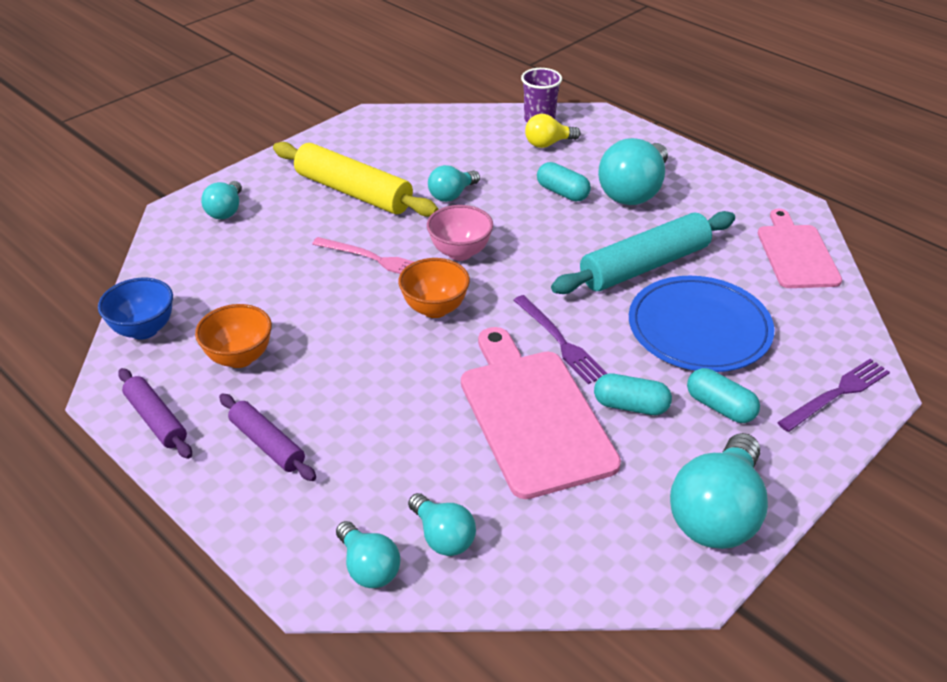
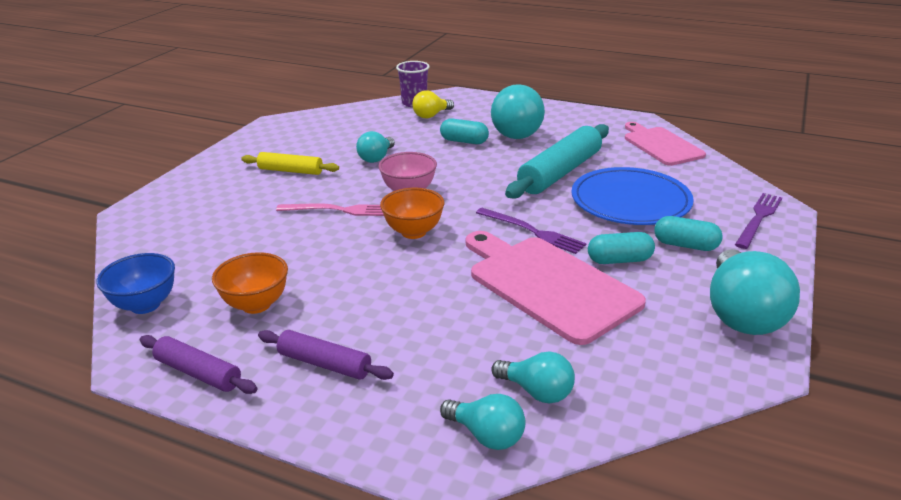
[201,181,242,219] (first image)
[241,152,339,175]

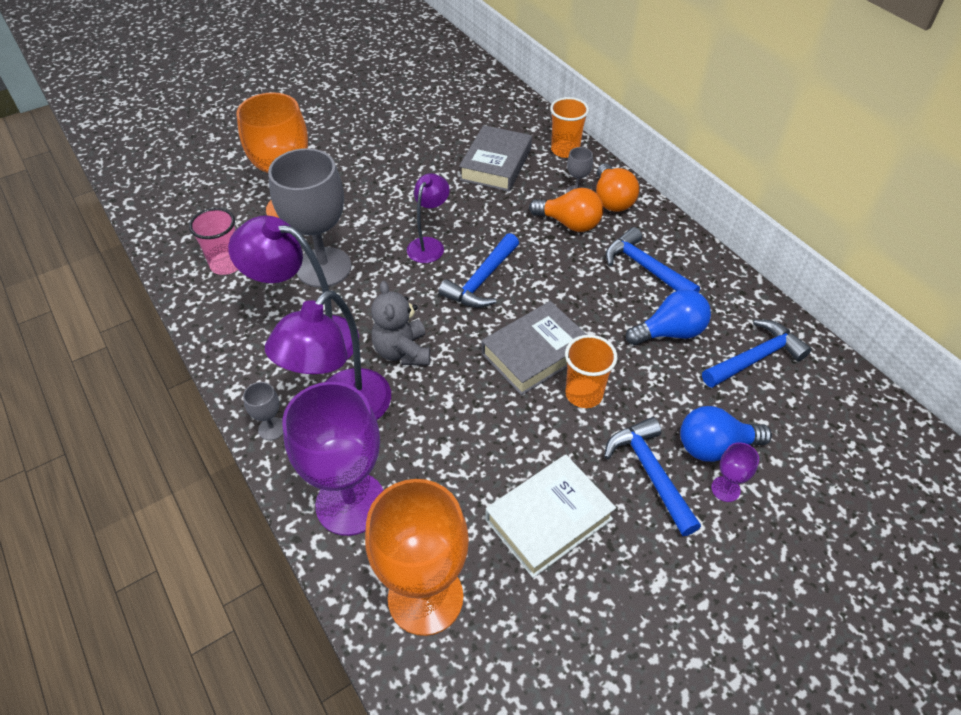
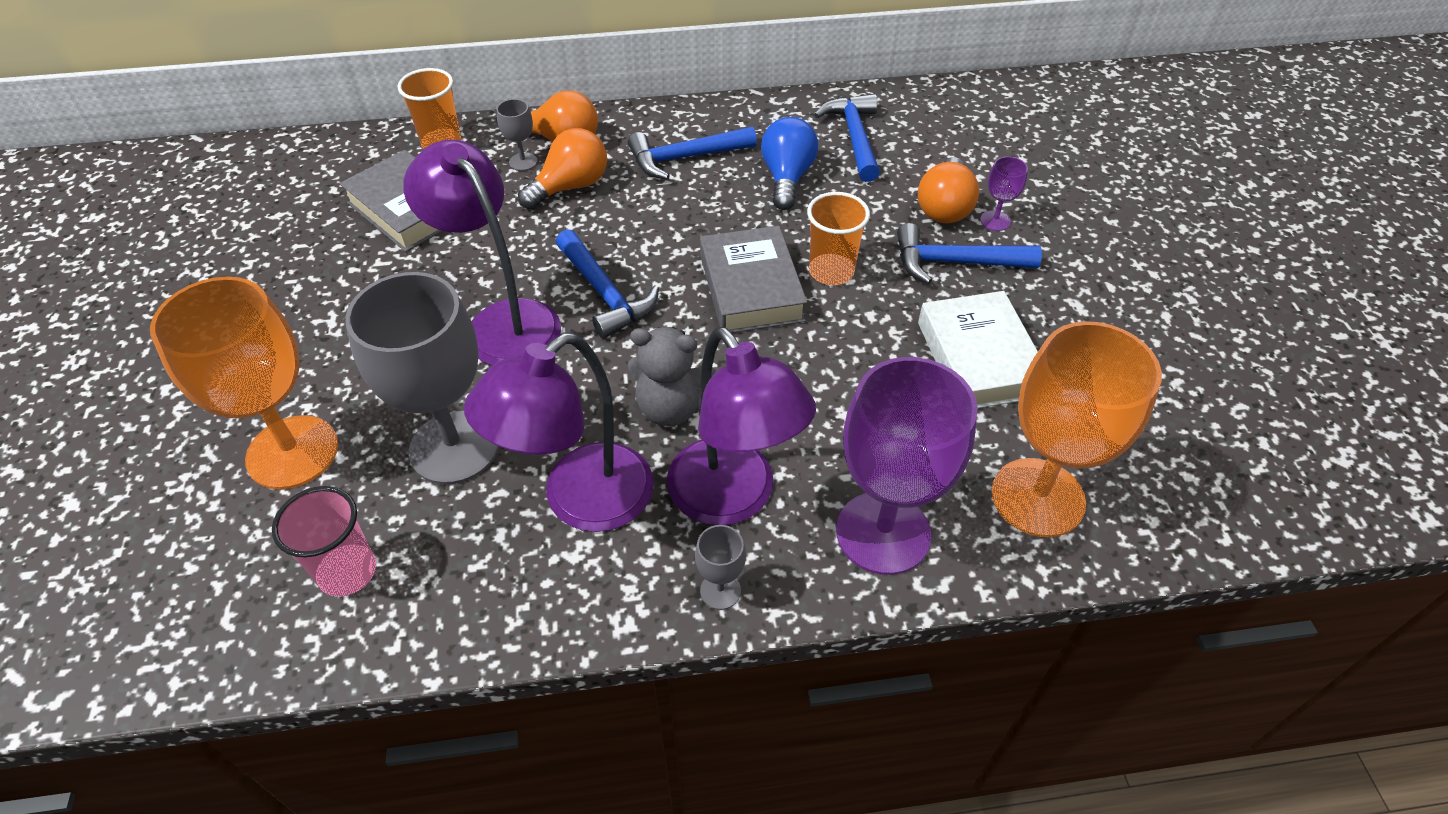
[918,157,979,223]
[403,139,561,366]

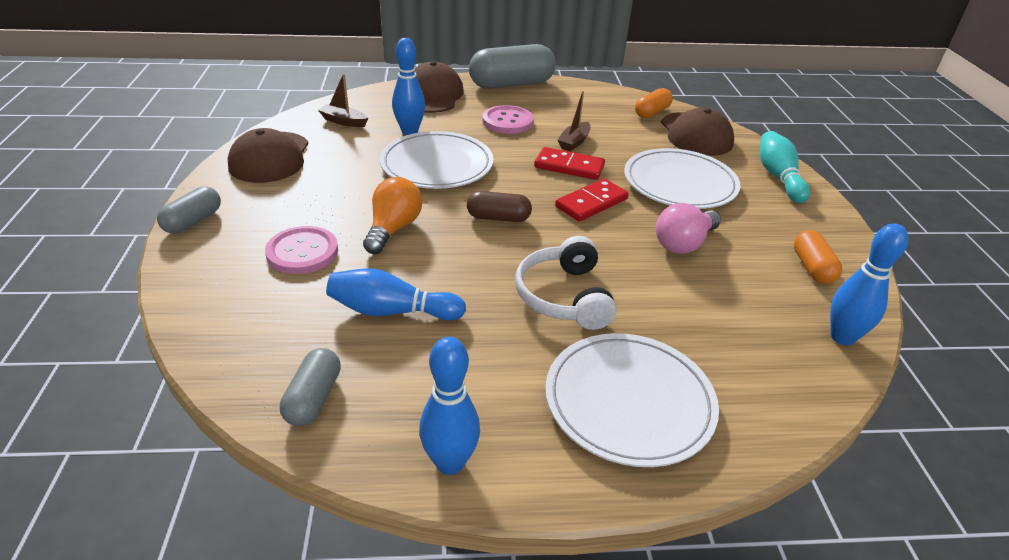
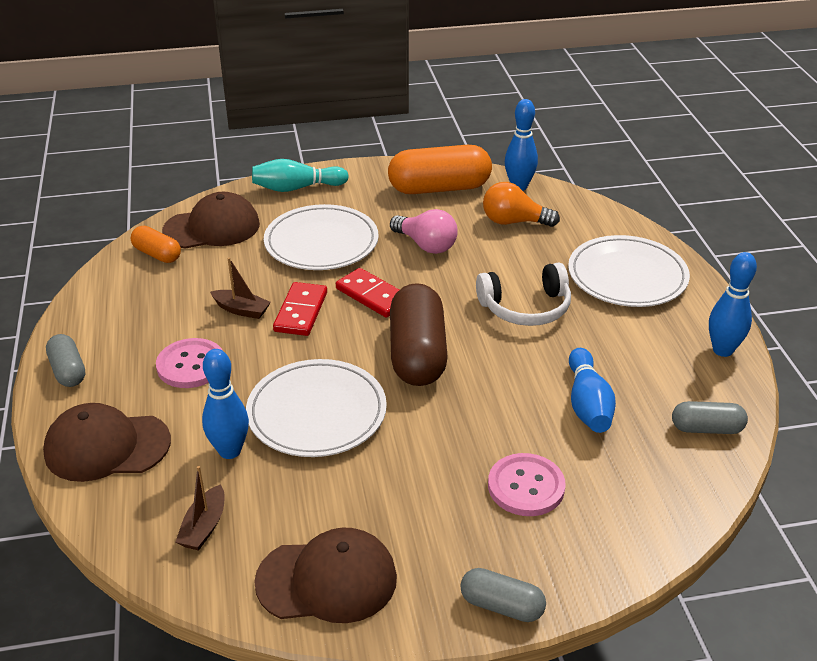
[483,182,560,227]
[390,283,448,386]
[46,334,85,387]
[388,145,492,194]

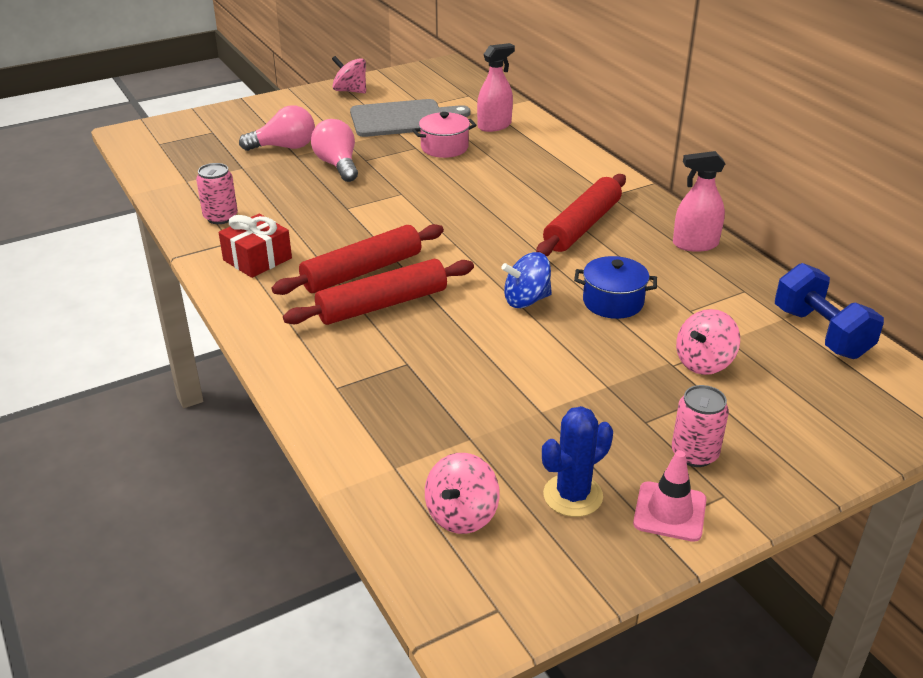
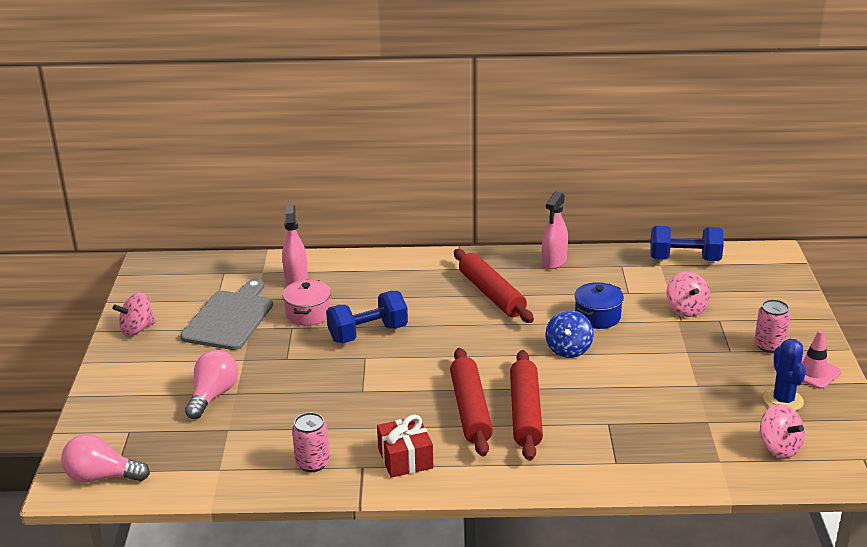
[326,291,408,343]
[61,434,150,483]

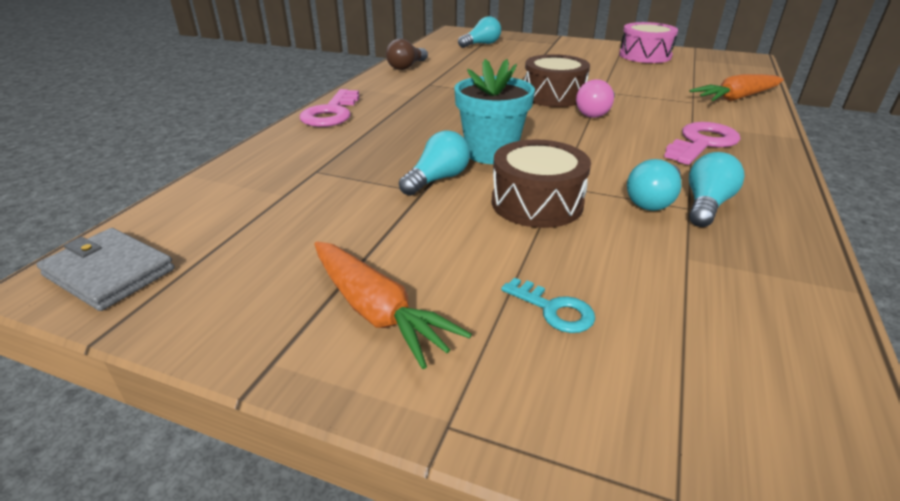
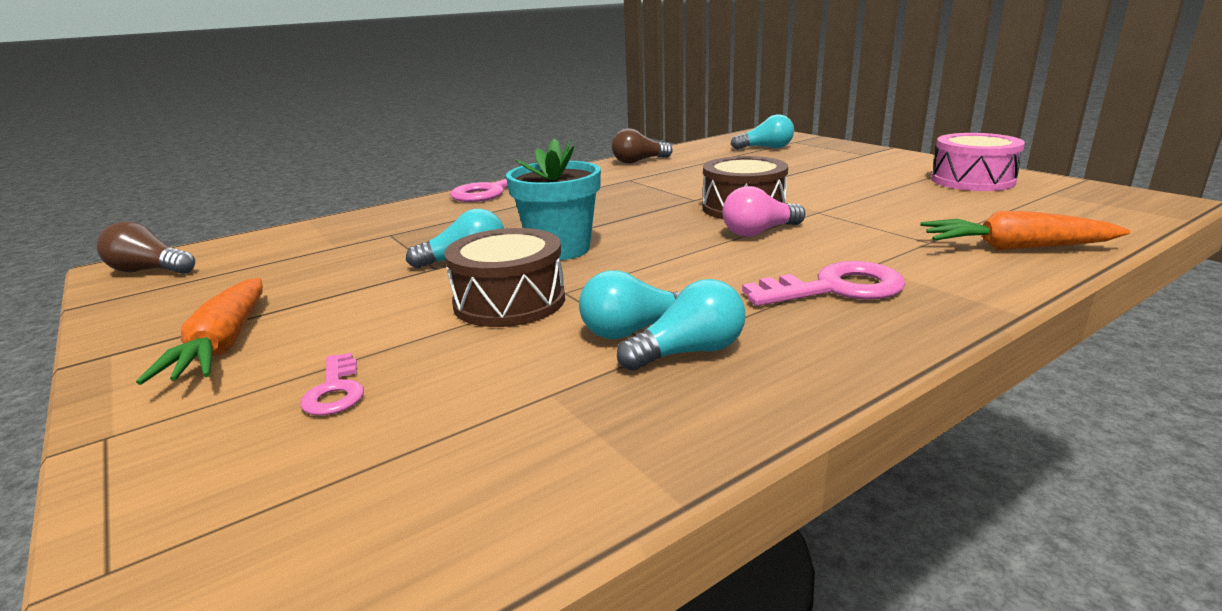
[96,221,195,274]
[300,353,364,415]

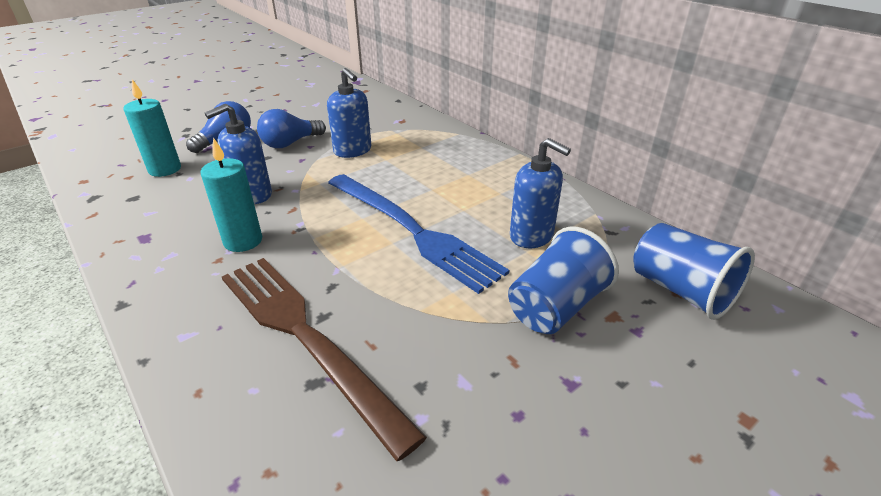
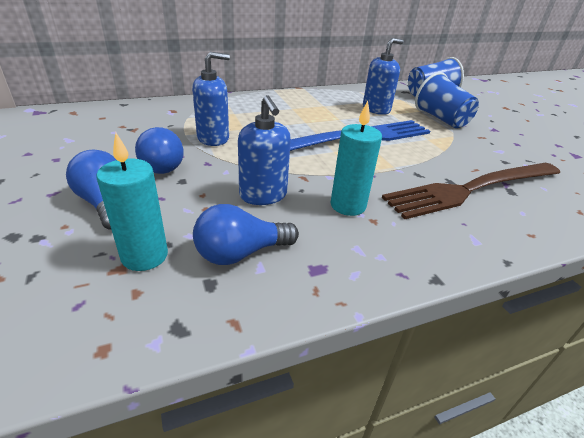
[193,204,299,265]

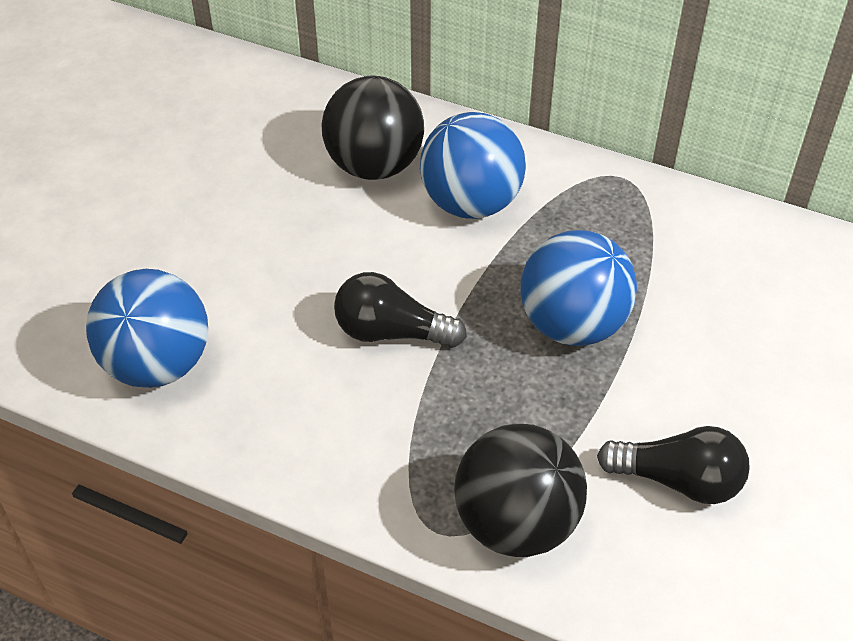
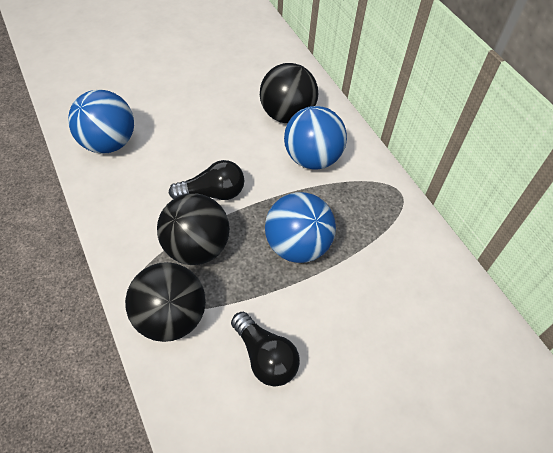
[157,194,230,265]
[169,160,244,200]

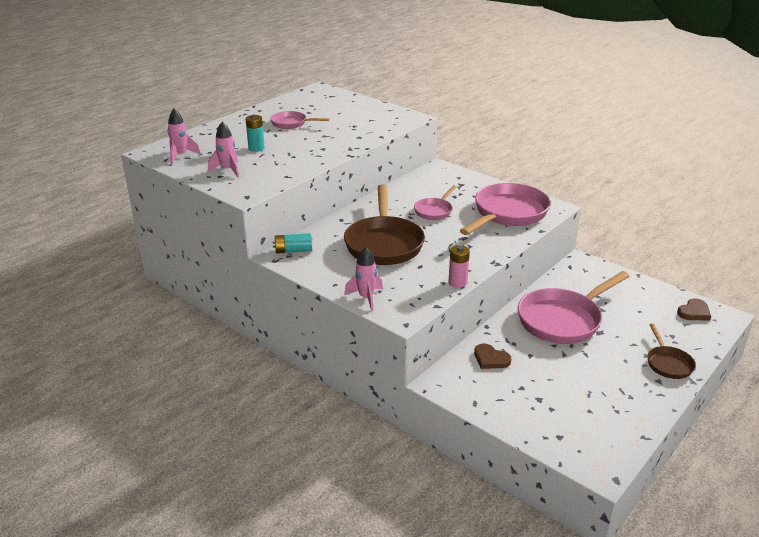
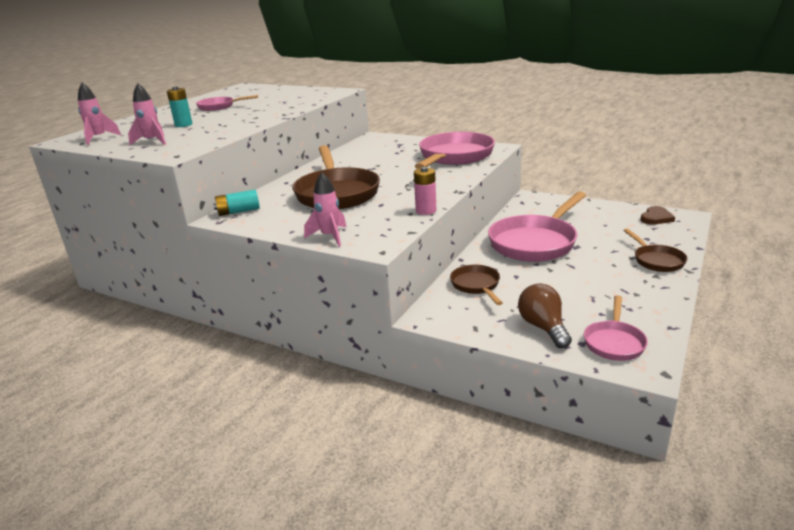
[518,283,572,348]
[584,295,648,361]
[450,265,503,305]

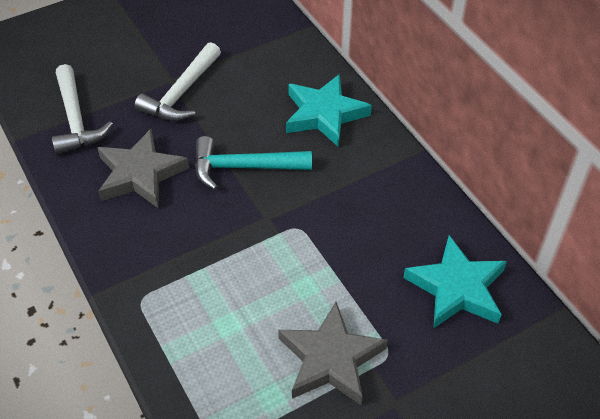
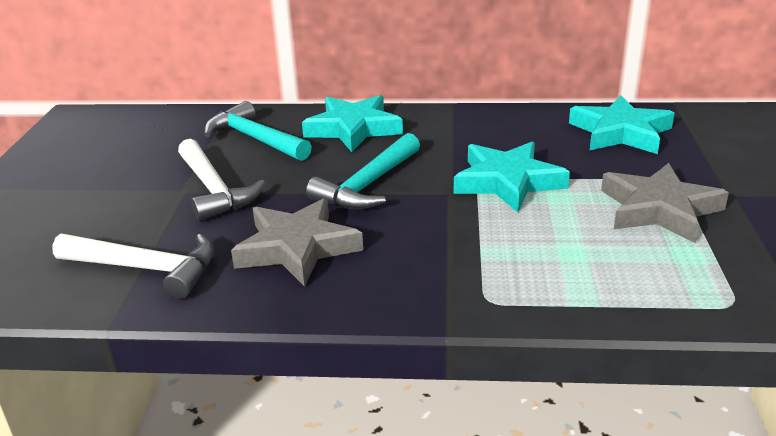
[204,101,312,161]
[454,141,570,213]

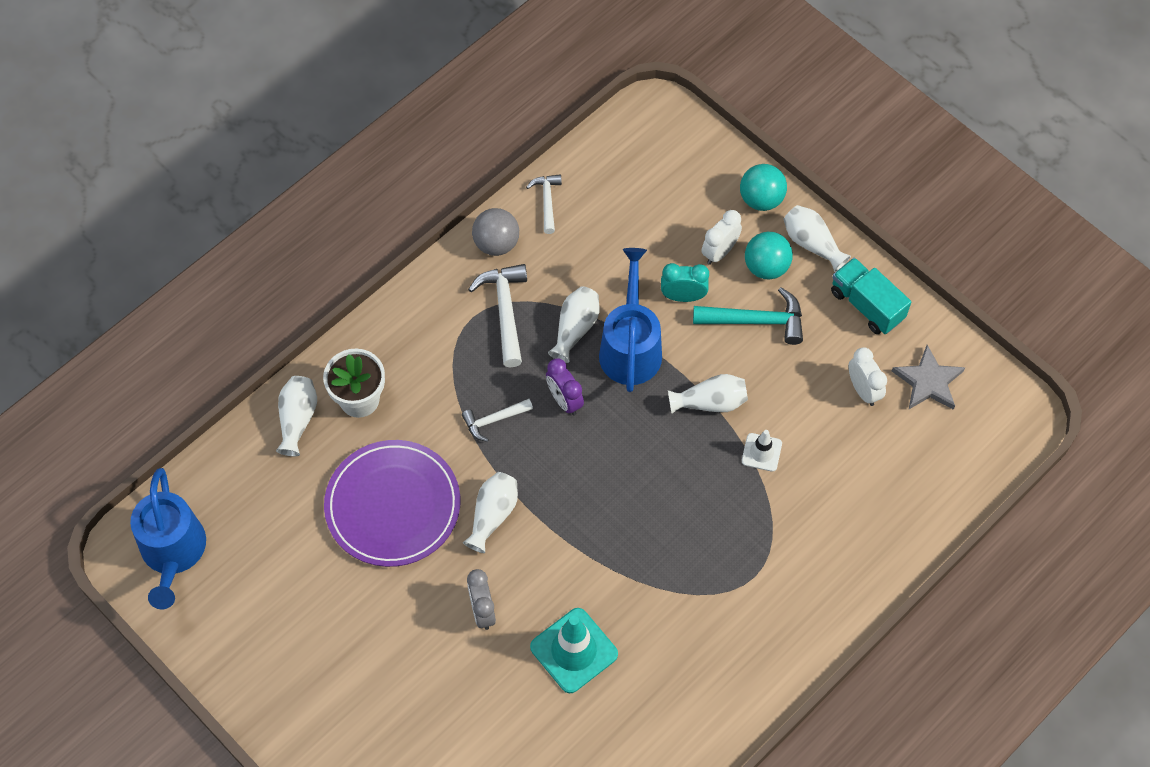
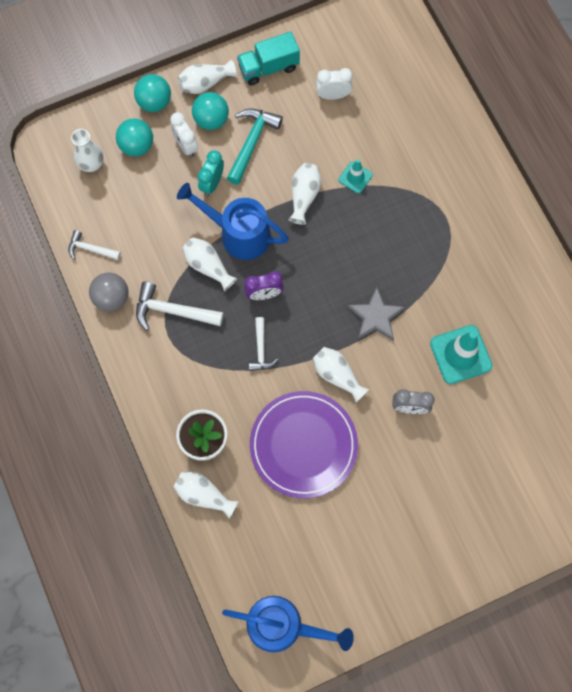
[71,129,104,172]
[116,118,153,156]
[348,287,405,341]
[338,159,373,193]

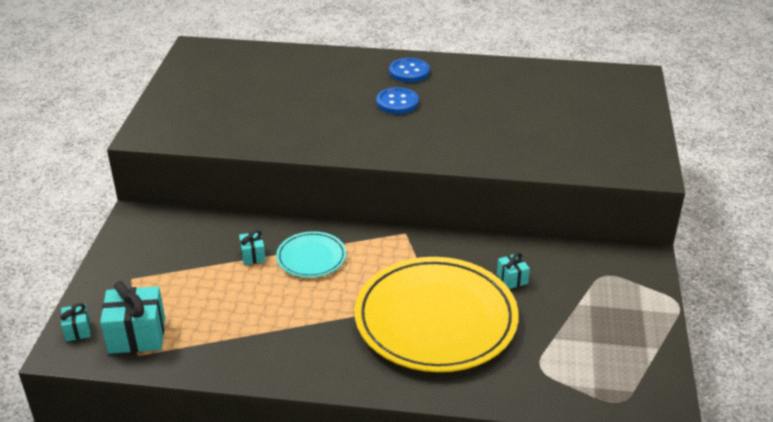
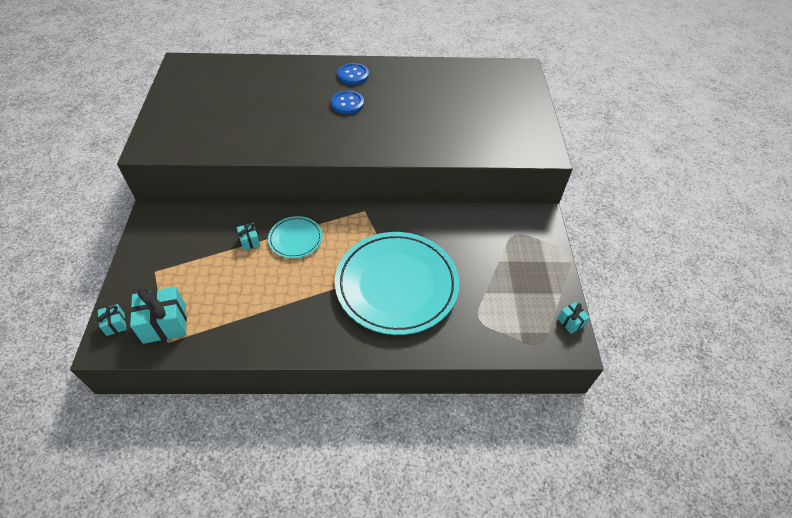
[557,302,590,334]
[335,232,459,335]

